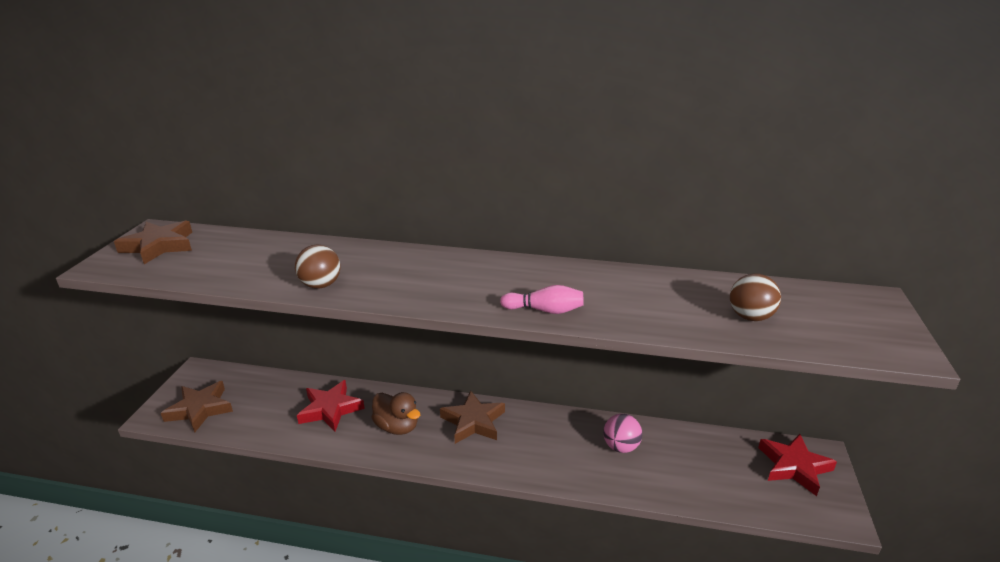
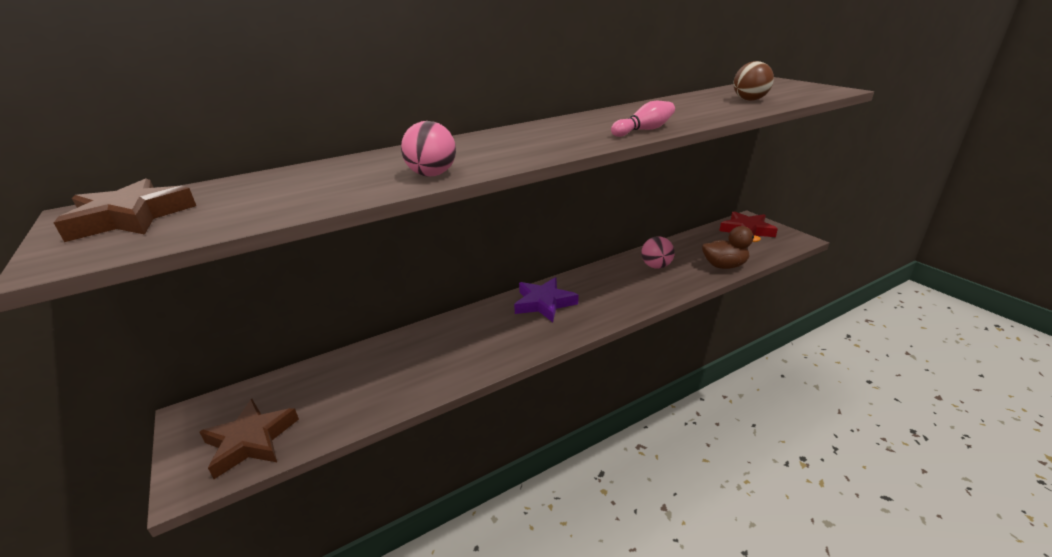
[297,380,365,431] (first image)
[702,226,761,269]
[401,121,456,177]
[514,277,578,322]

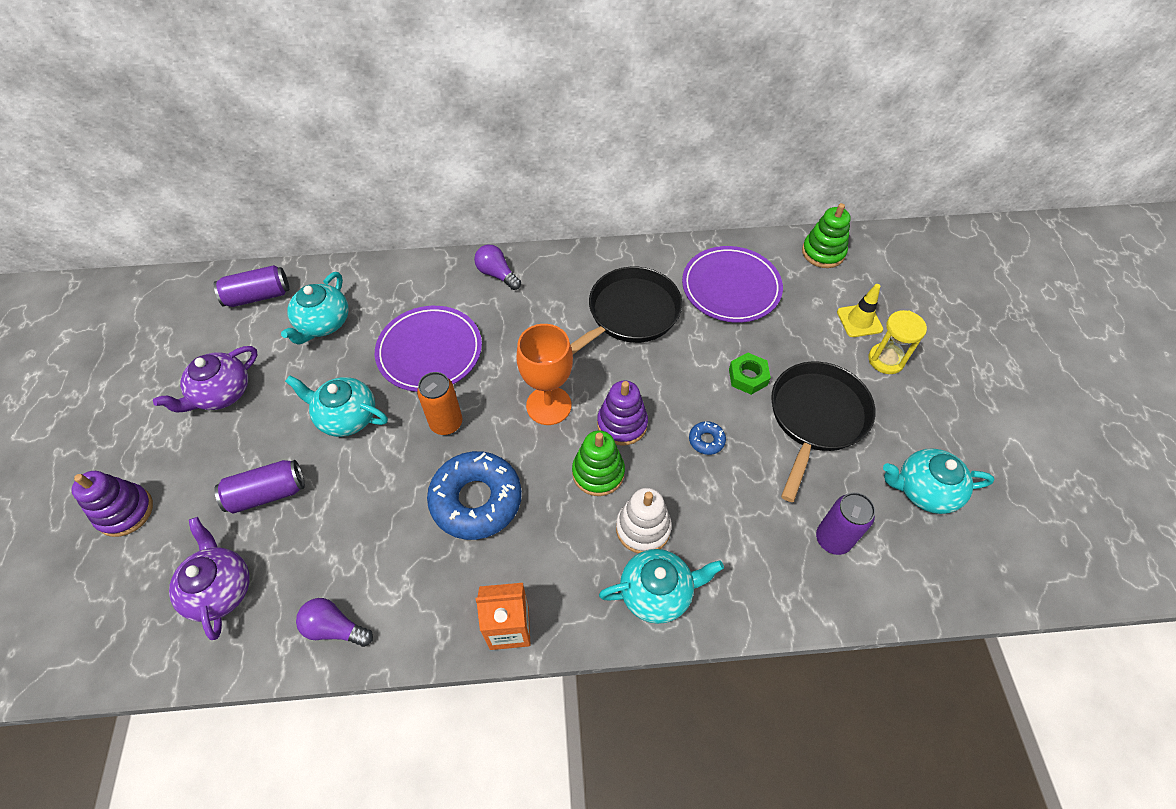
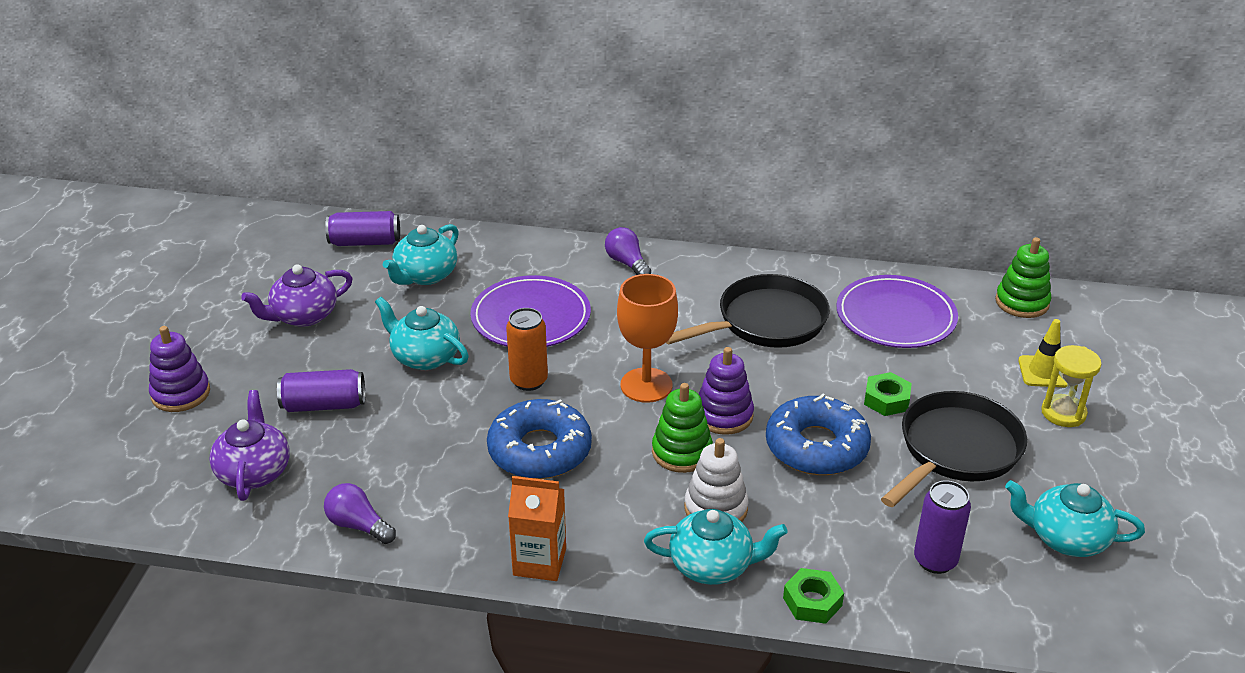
[783,568,844,624]
[766,393,871,475]

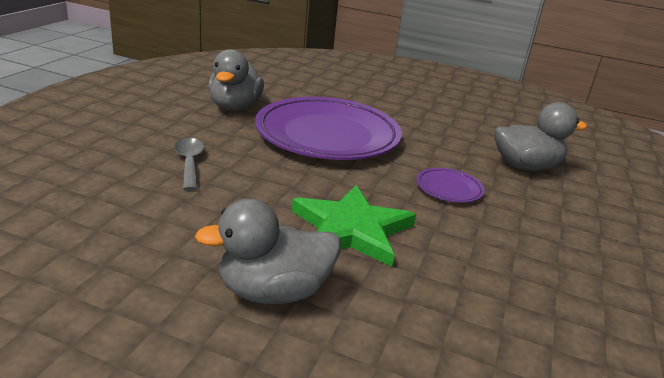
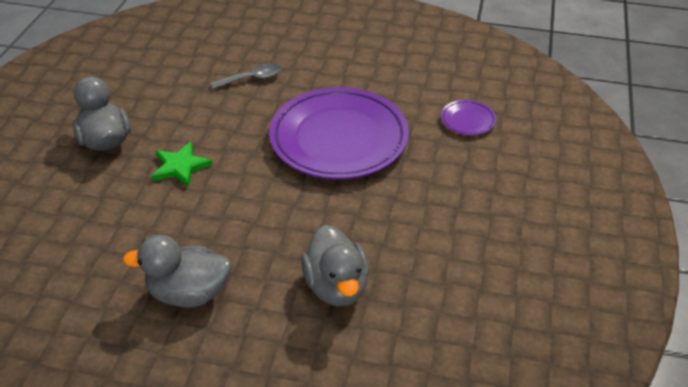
[123,234,231,308]
[441,100,496,135]
[152,141,213,187]

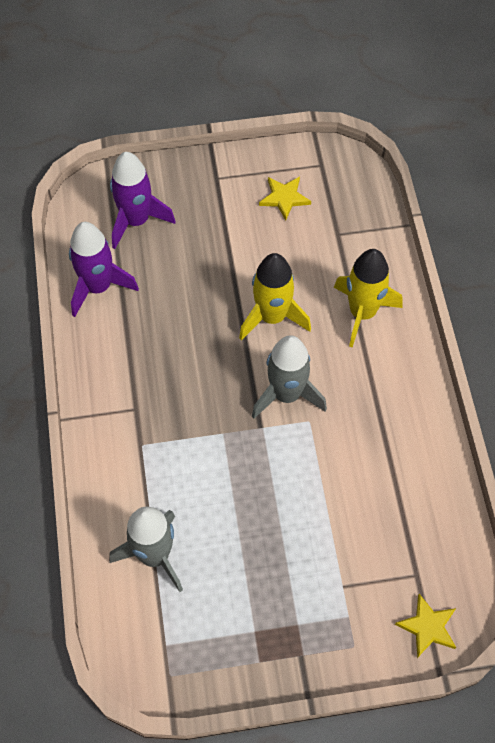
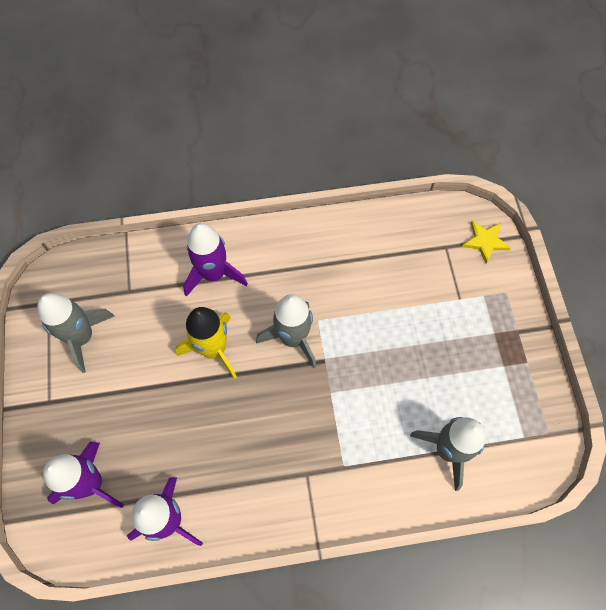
[38,293,115,373]
[183,223,248,297]

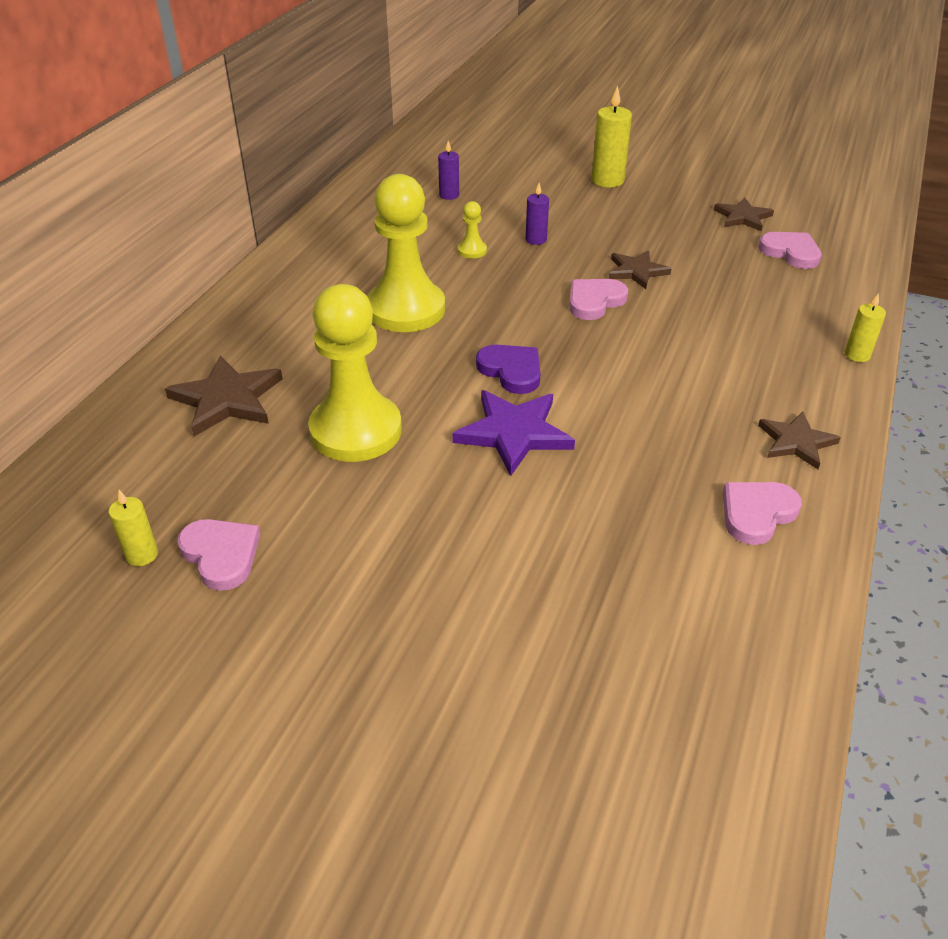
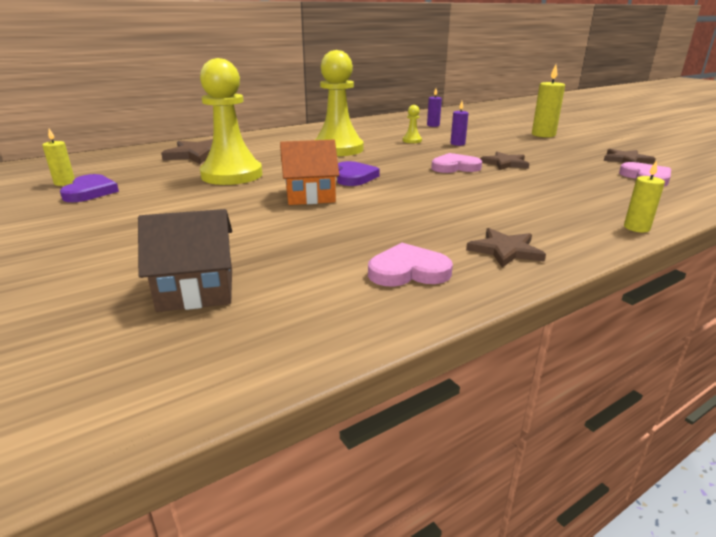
[138,209,232,312]
[280,140,339,205]
[60,174,119,202]

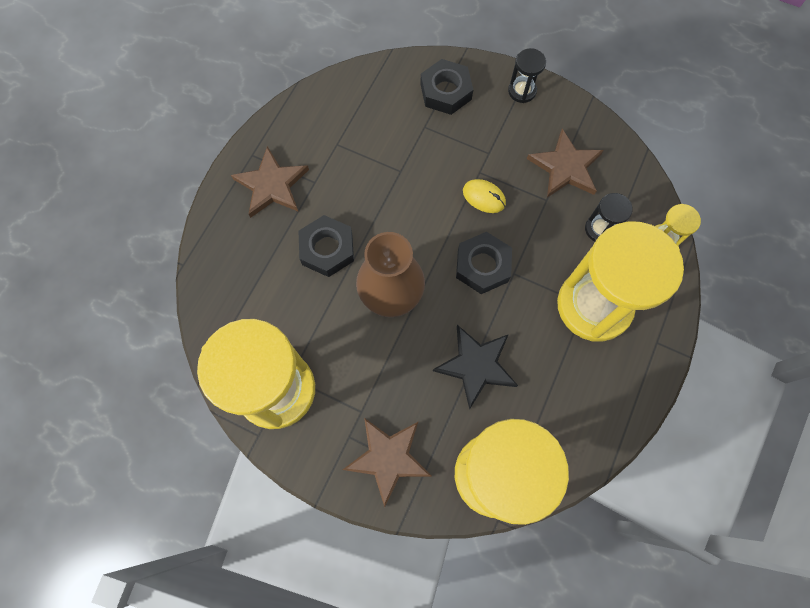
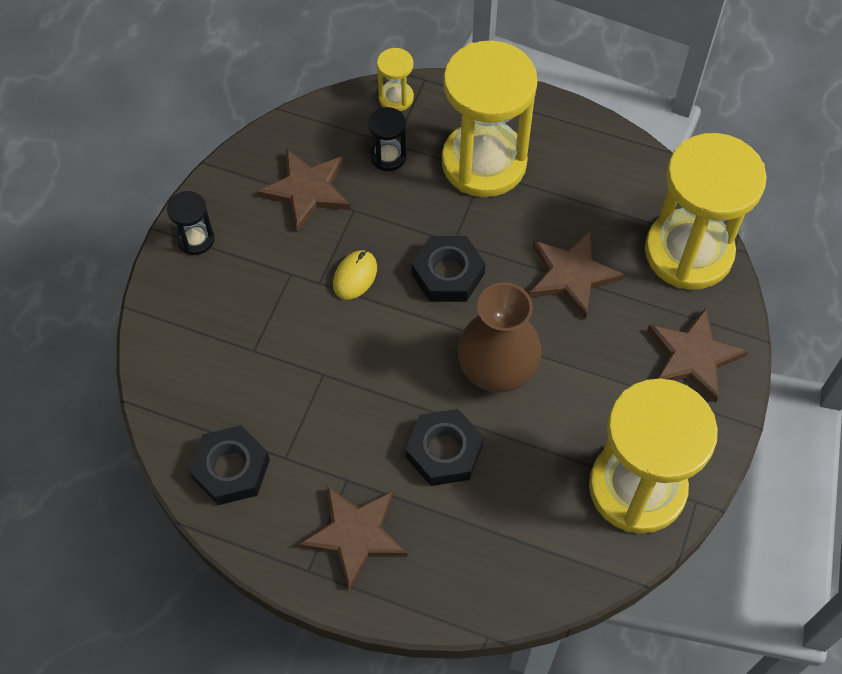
[189,425,270,505]
[529,230,625,319]

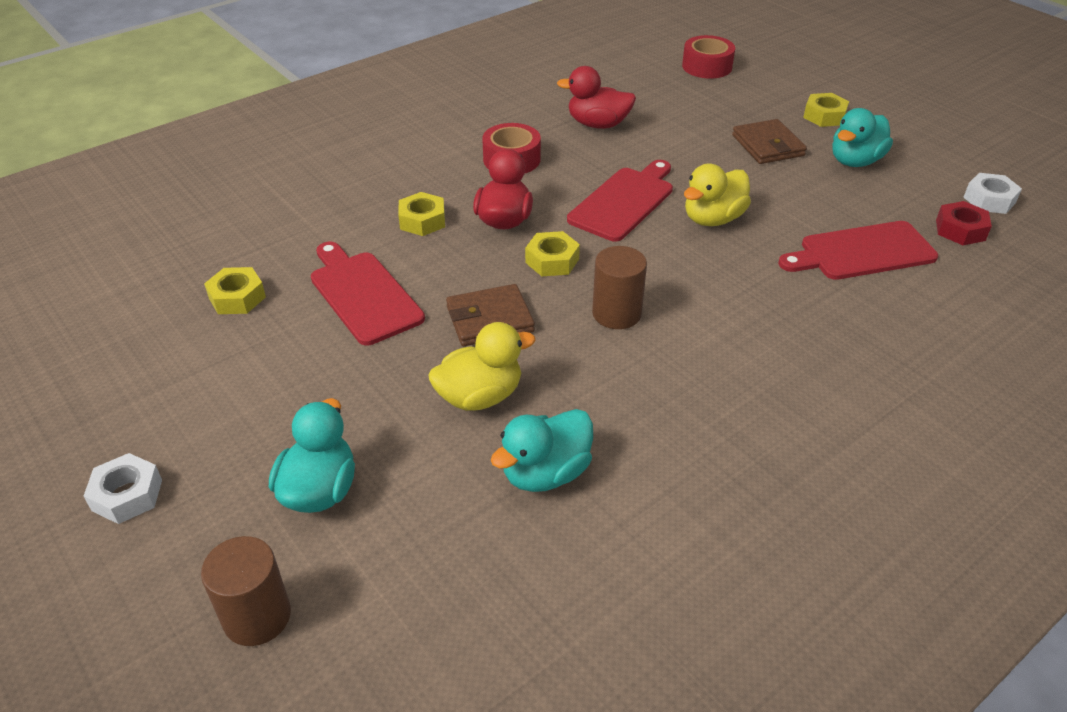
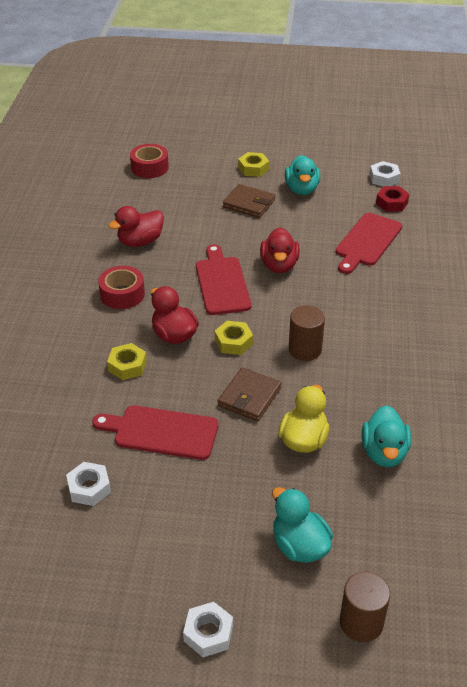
[66,462,111,506]
[260,227,300,273]

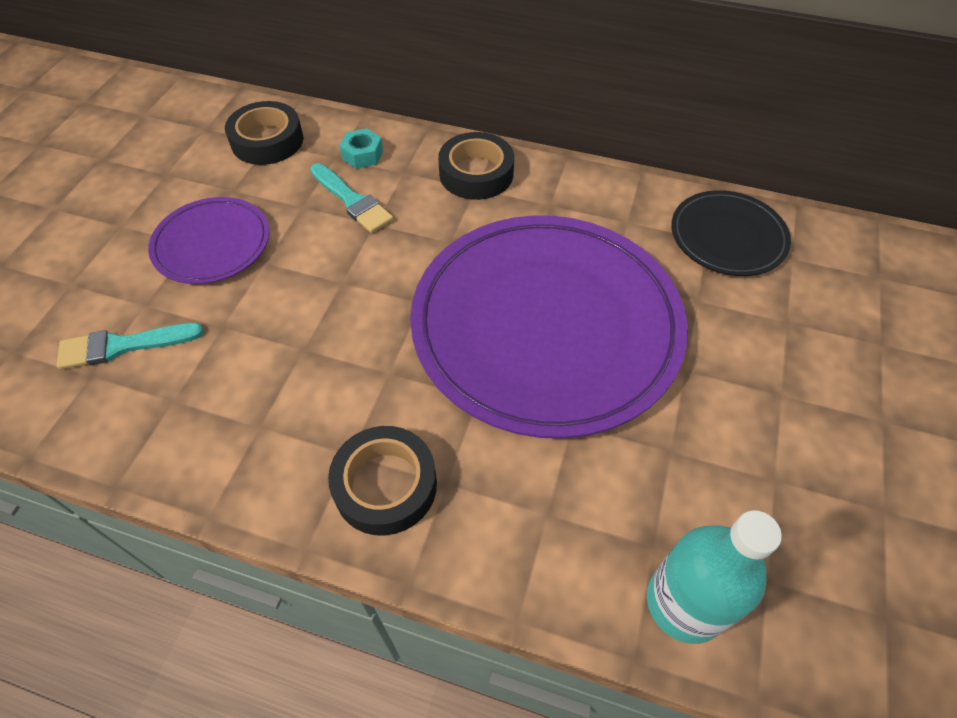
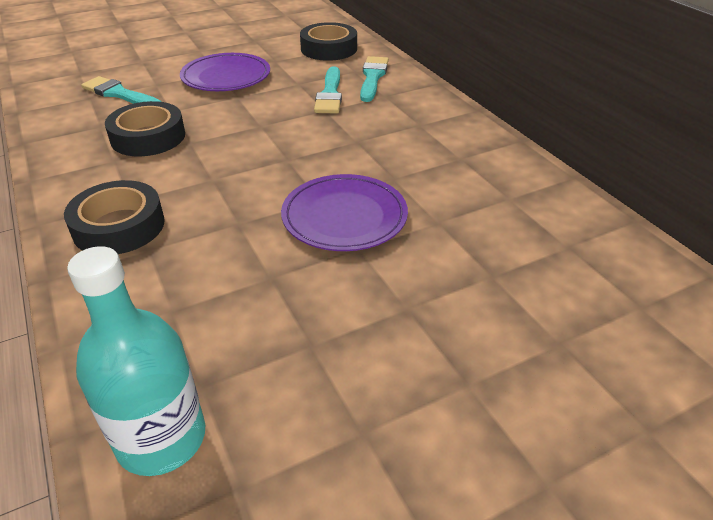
[671,190,791,276] (first image)
[105,101,185,156]
[360,56,389,102]
[281,174,408,251]

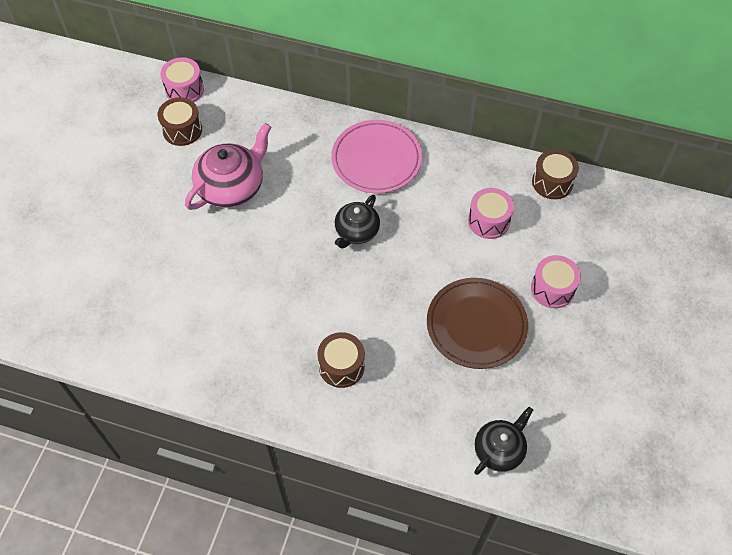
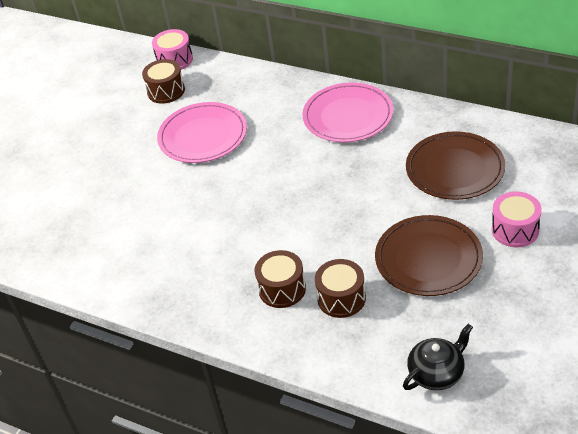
[335,195,380,249] (first image)
[315,259,366,318]
[157,102,247,163]
[406,131,505,200]

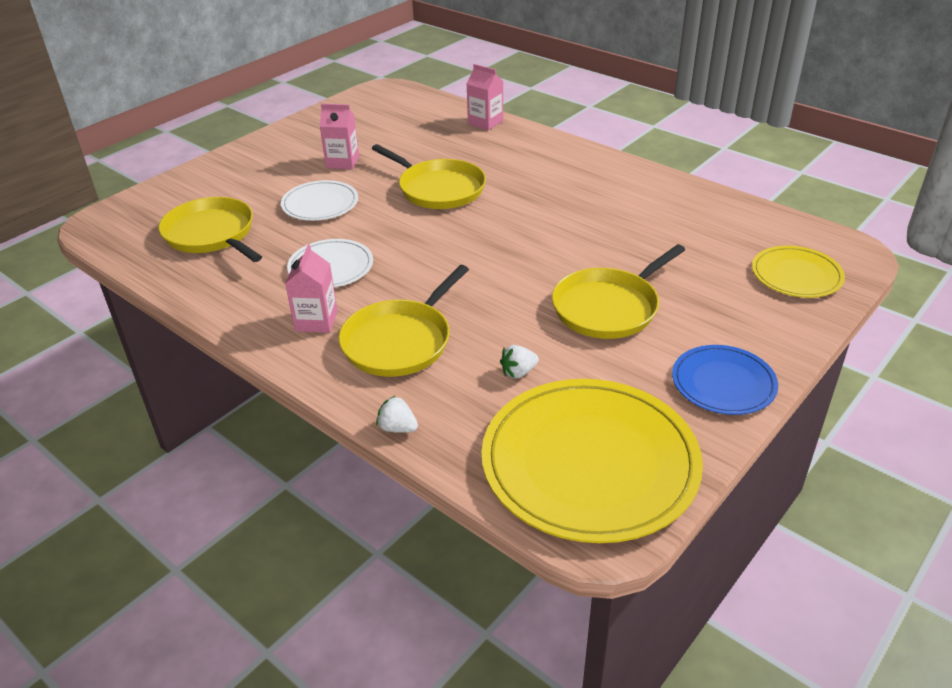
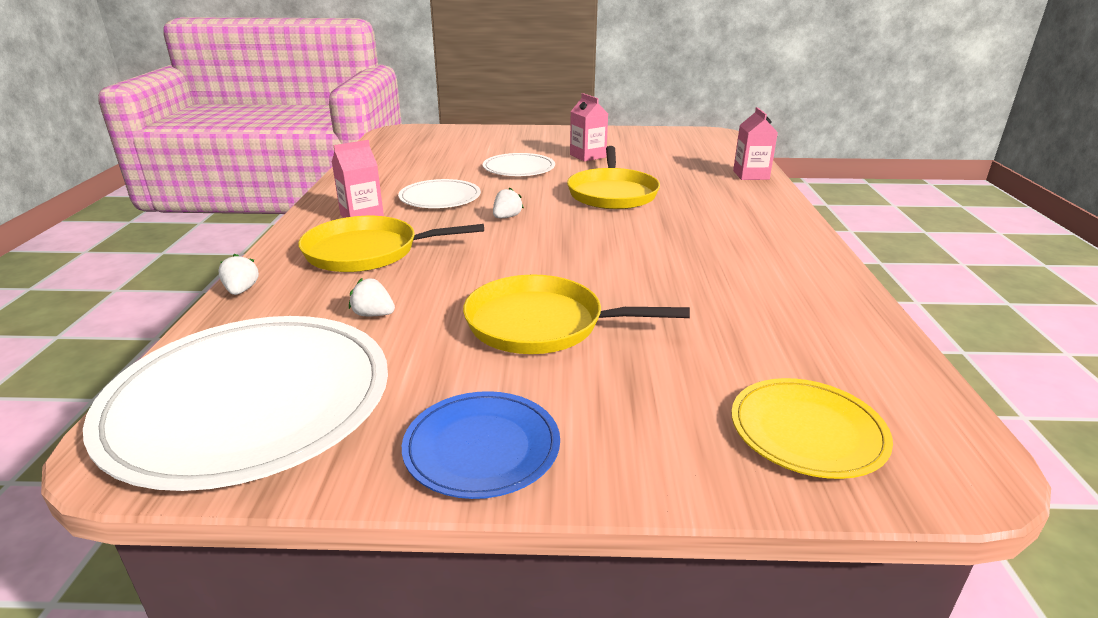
[159,197,262,262] (first image)
[493,187,524,218]
[83,316,388,491]

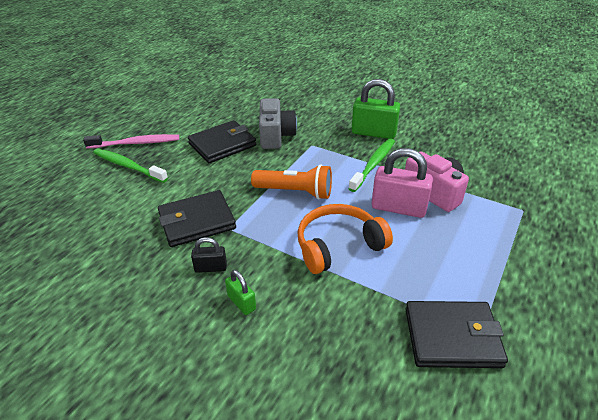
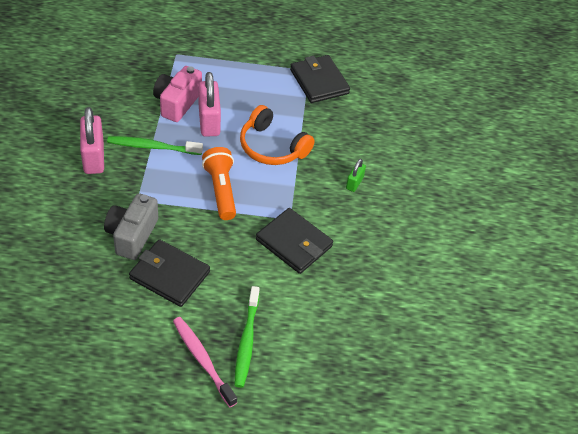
[191,237,227,273] (first image)
[80,107,104,174]
[104,193,158,260]

